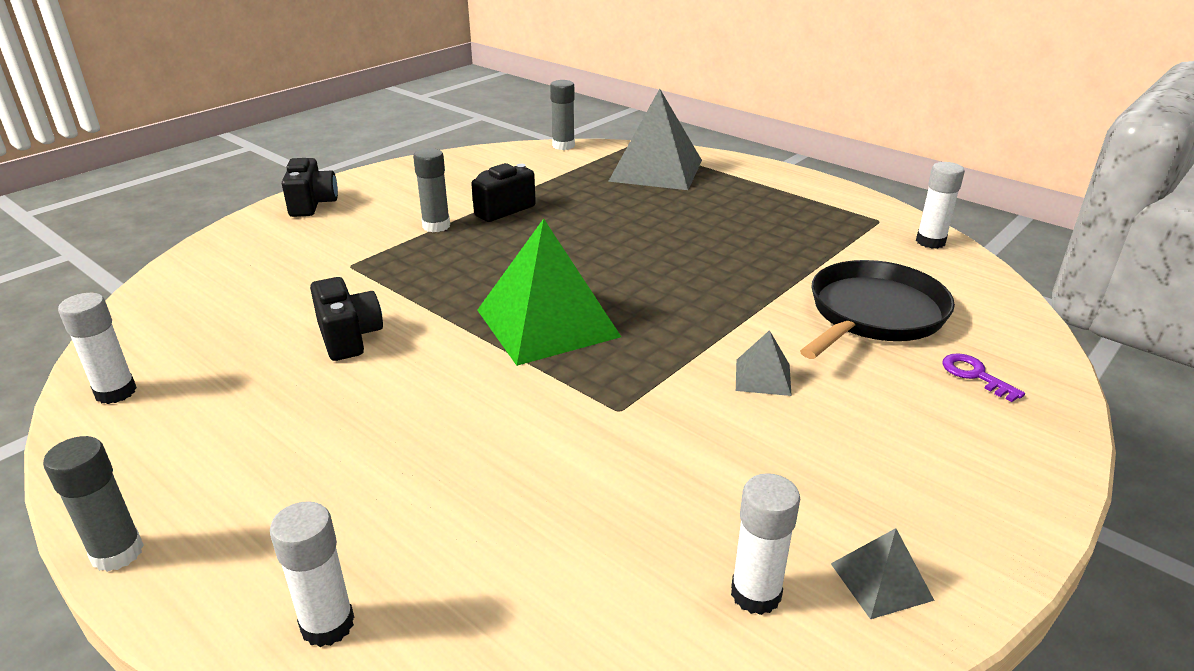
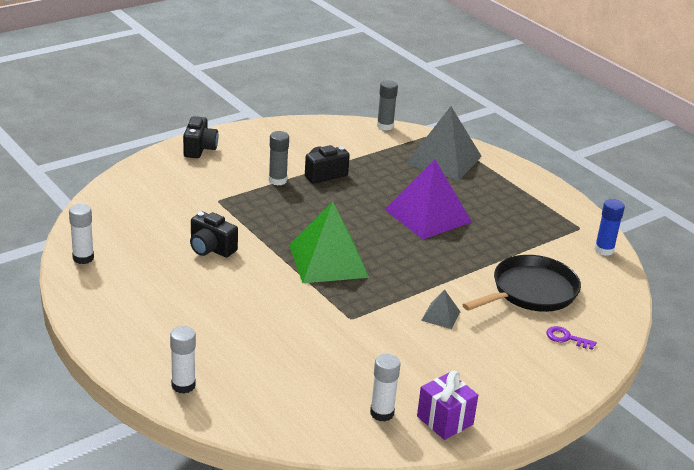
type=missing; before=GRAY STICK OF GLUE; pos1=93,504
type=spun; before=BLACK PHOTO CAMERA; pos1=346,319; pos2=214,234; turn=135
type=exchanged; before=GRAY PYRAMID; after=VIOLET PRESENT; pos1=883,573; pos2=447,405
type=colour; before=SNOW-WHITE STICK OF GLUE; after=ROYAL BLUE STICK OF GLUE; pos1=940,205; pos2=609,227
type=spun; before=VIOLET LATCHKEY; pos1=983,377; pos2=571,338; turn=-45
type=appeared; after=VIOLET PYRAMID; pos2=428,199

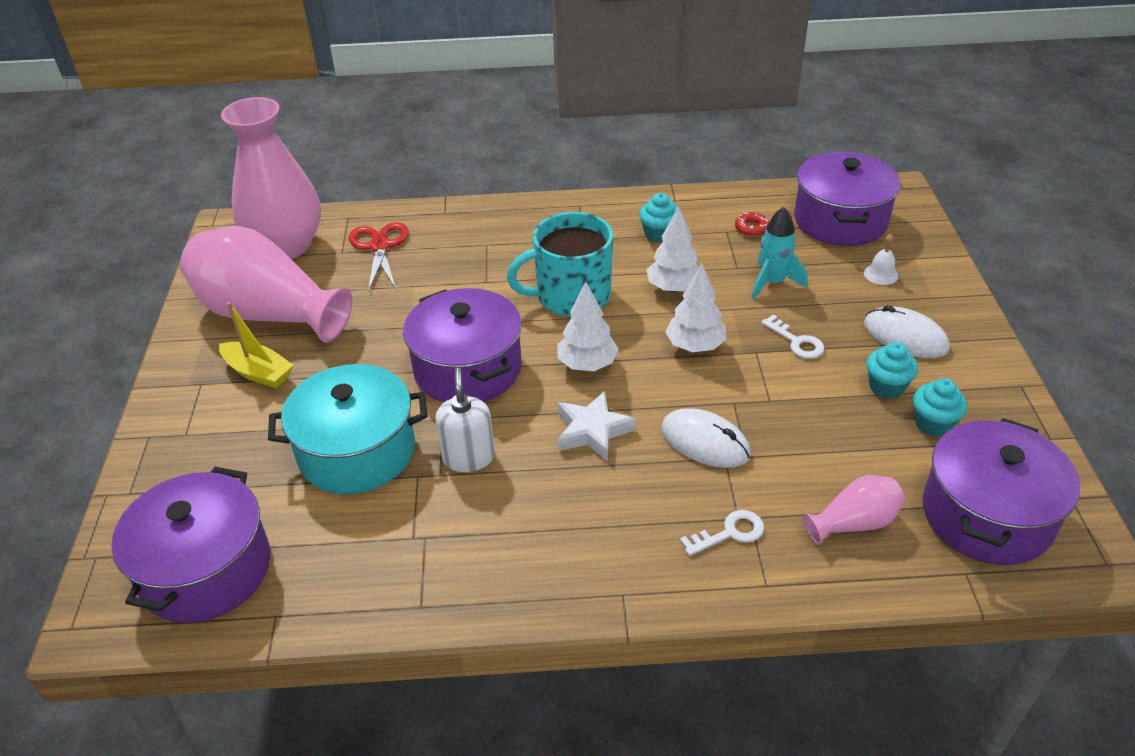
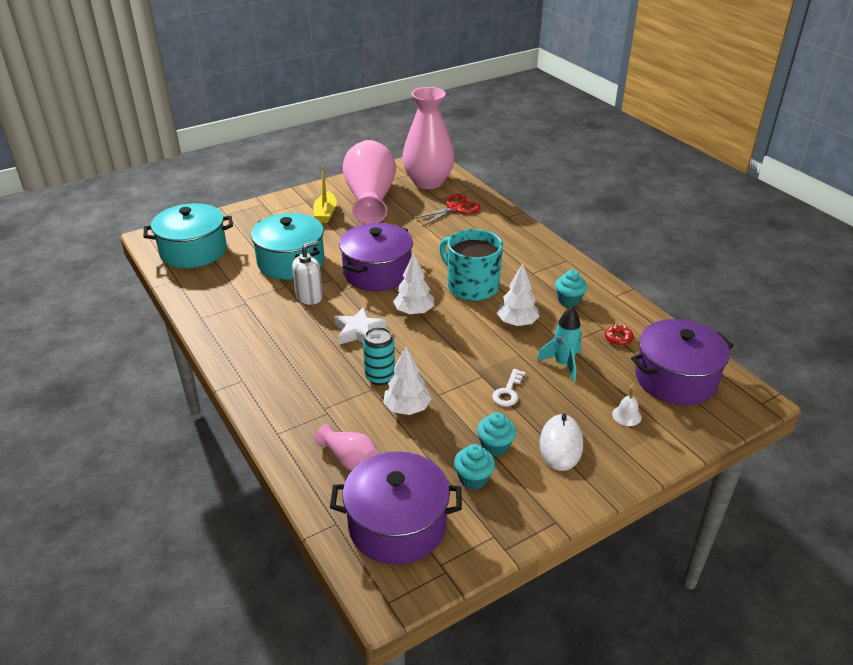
type=colour; before=VIOLET COOKING POT; after=TEAL COOKING POT; pos1=190,545; pos2=188,235
type=exchanged; before=SNOW-WHITE COMPUTER MOUSE; after=TEAL CAN; pos1=706,438; pos2=379,356
type=relocated; before=SNOW-WHITE FIR TREE; pos1=696,307; pos2=407,380
type=missing; before=SNOW-WHITE LATCHKEY; pos1=722,533

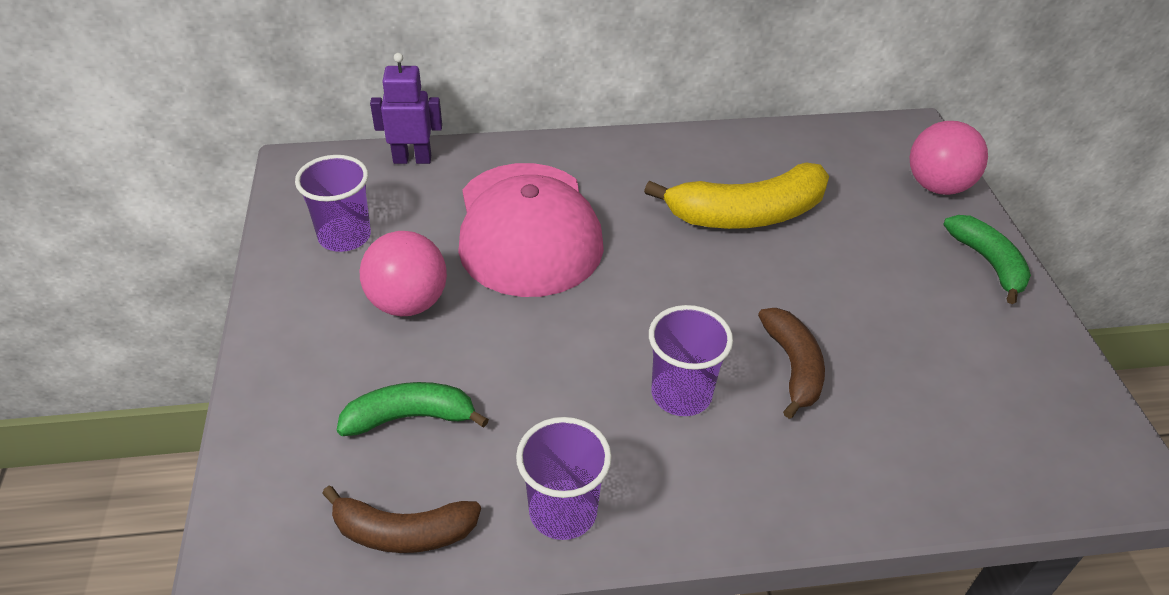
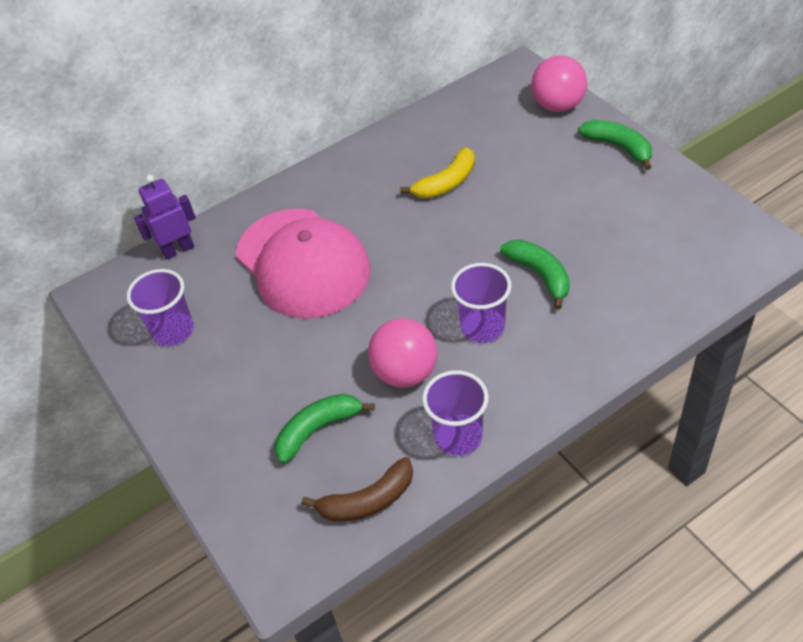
type=relocated; before=ROSE-PINK PLAY BALL; pos1=403,273; pos2=402,353
type=size; before=BRIGHT YELLOW BANANA; pos1=736,195; pos2=437,172; scale=0.62
type=colour; before=BROWN BANANA; after=GREEN BANANA; pos1=791,363; pos2=535,275

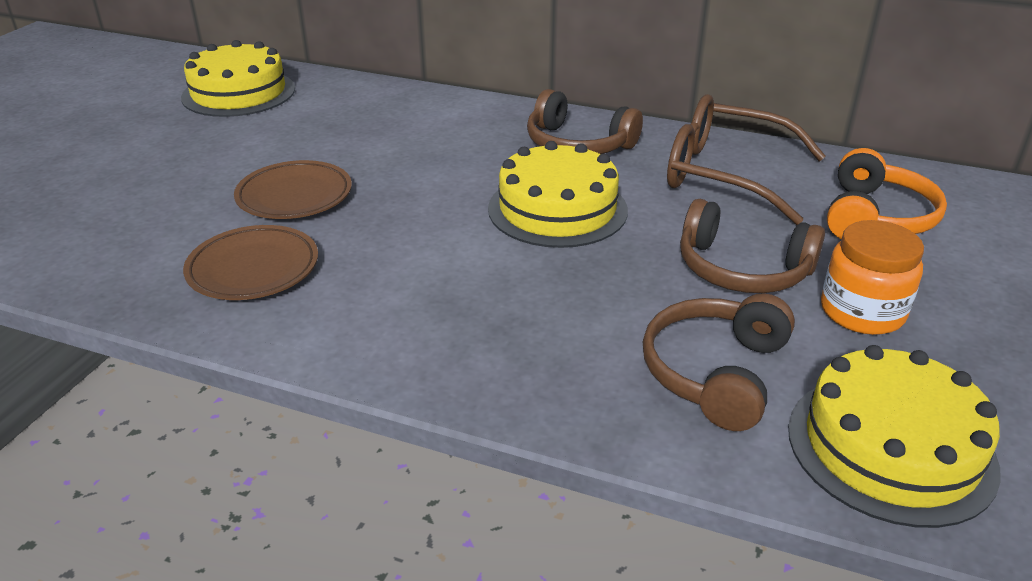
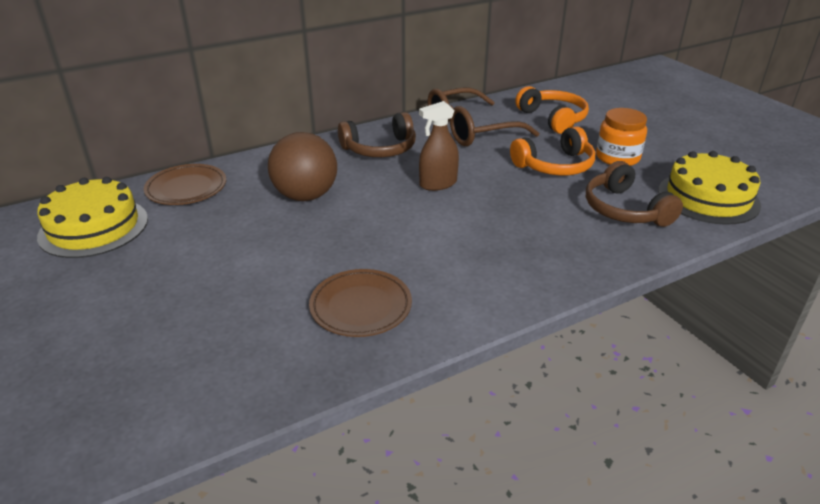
type=relocated; before=BROWN FLAT DISH; pos1=293,189; pos2=185,184
type=exchanged; before=BRIGHT YELLOW GATEAU; after=BROWN SPRAYER; pos1=558,194; pos2=439,146
type=colour; before=BROWN HEADSET; after=ORANGE HEADSET; pos1=752,246; pos2=552,151
type=appeared; after=BROWN PLAY BALL; pos2=302,166

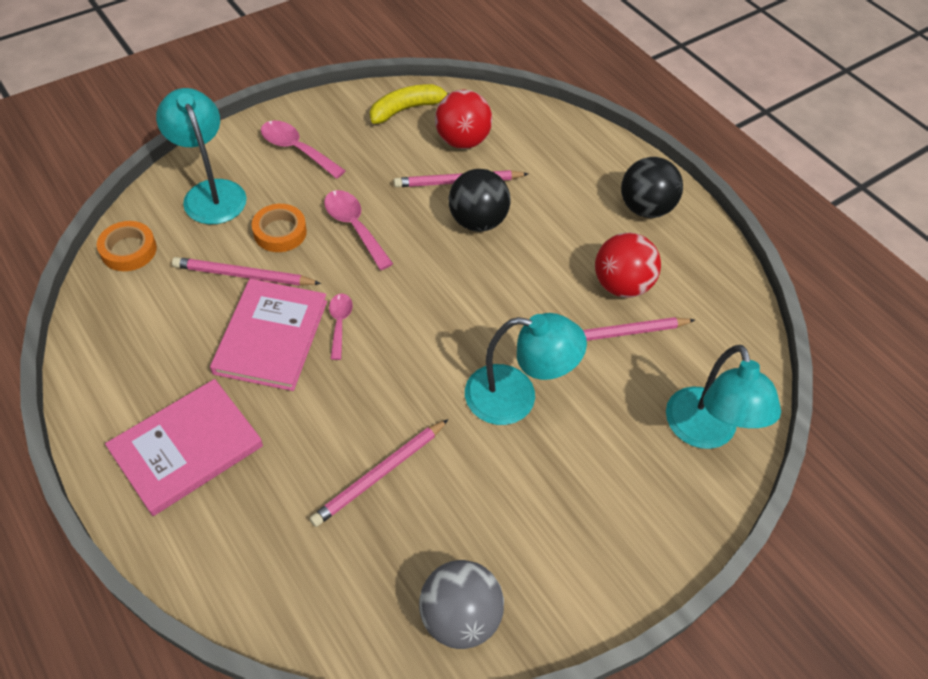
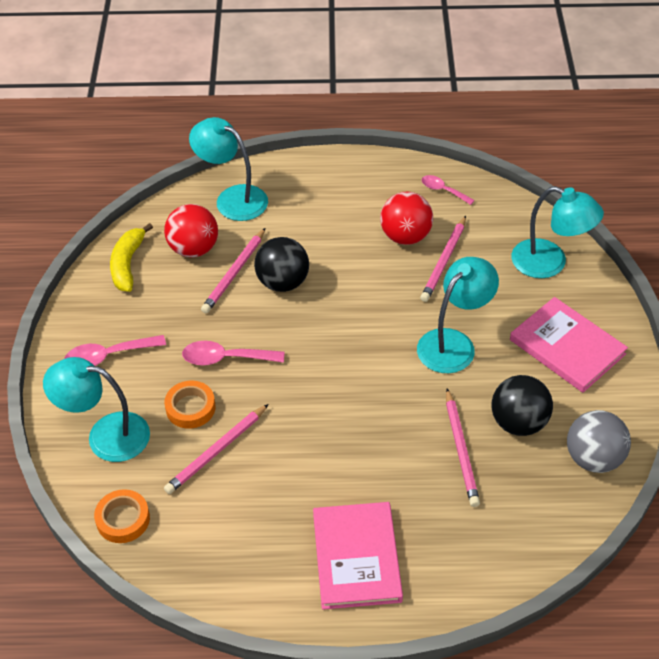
type=relocated; before=ROSE-PINK HARDCOVER; pos1=268,335; pos2=569,345
type=relocated; before=ROSE-PINK TABLESPOON; pos1=341,327; pos2=448,190
type=relocated; before=BLACK PLAY BALL; pos1=652,187; pos2=522,405
type=appeared; after=TEAL DESK LAMP; pos2=228,169

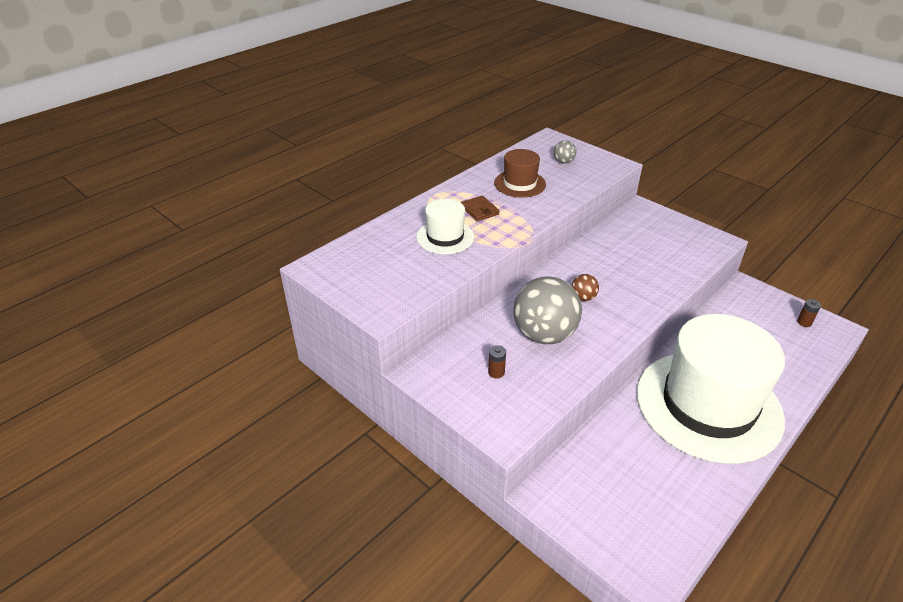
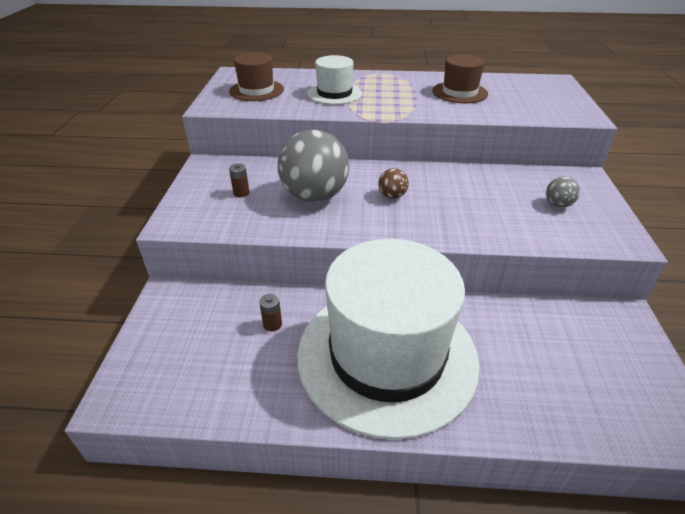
type=missing; before=BROWN CARD WALLET; pos1=480,208
type=relocated; before=GRAY PLAY BALL; pos1=564,152; pos2=563,192
type=relocated; before=BROWN BATTERY; pos1=809,313; pos2=270,313
type=appeared; after=BROWN HAT; pos2=256,77

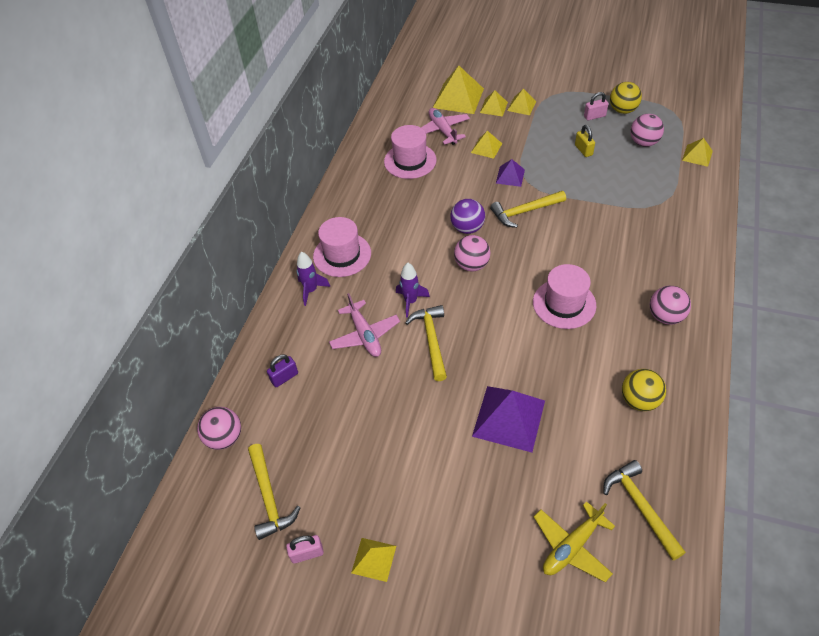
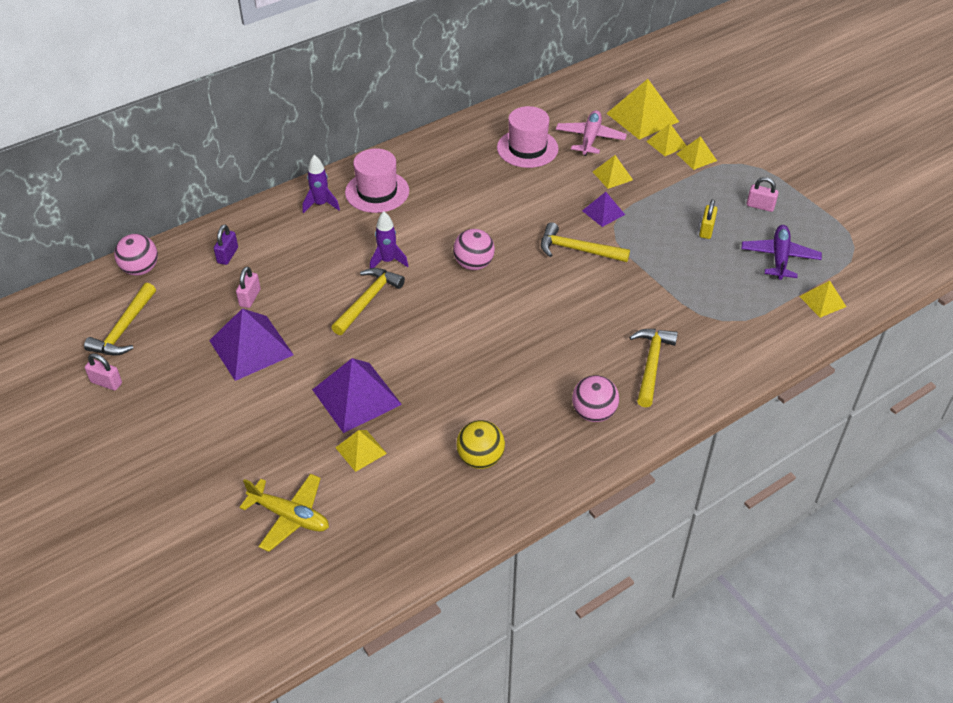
type=spun; before=VIOLET LOCK; pos1=282,370; pos2=226,244; turn=-75
type=missing; before=ROSE-PINK TOY PLANE; pos1=364,325
type=relocated; before=BRIGHT YELLOW PYRAMID; pos1=373,560; pos2=361,451
type=missing; before=VIOLET PLAY BALL; pos1=467,216
type=missing; before=ROSE-PINK HAT; pos1=564,296
type=spun; before=BRIGHT YELLOW TOY PLANE; pos1=574,541; pos2=284,513; turn=-150
type=relocated; before=BRIGHT YELLOW CARPENTER'S HAMMER; pos1=644,510; pos2=653,368
type=missing; before=BRIGHT YELLOW PLAY BALL; pos1=626,98
type=exchanged; before=ROSE-PINK PLAY BALL; after=VIOLET TOY PLANE; pos1=647,130; pos2=781,252
type=appeared; after=VIOLET PYRAMID; pos2=251,344
type=appeared; after=ROSE-PINK LOCK; pos2=248,287

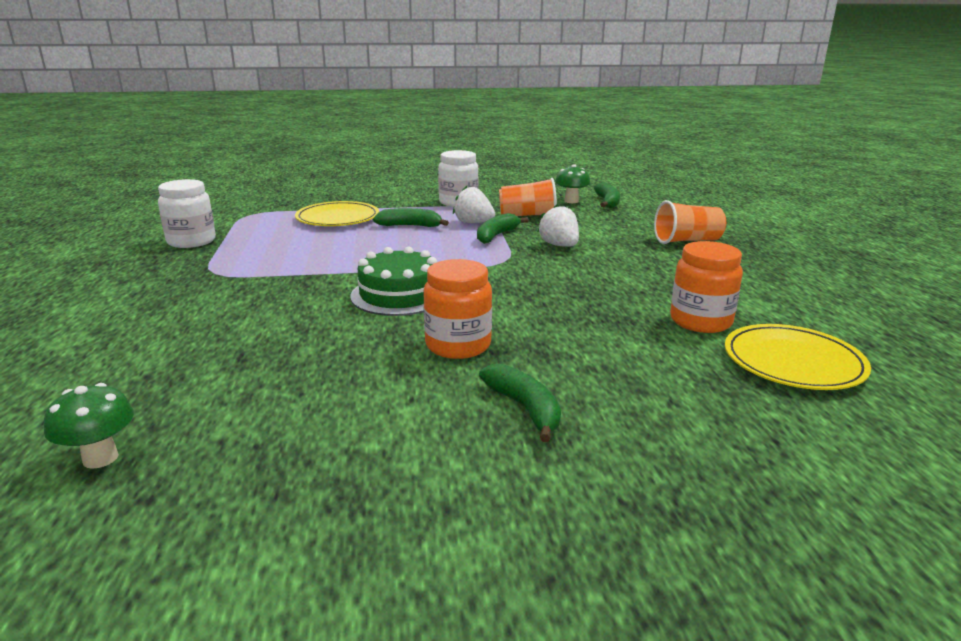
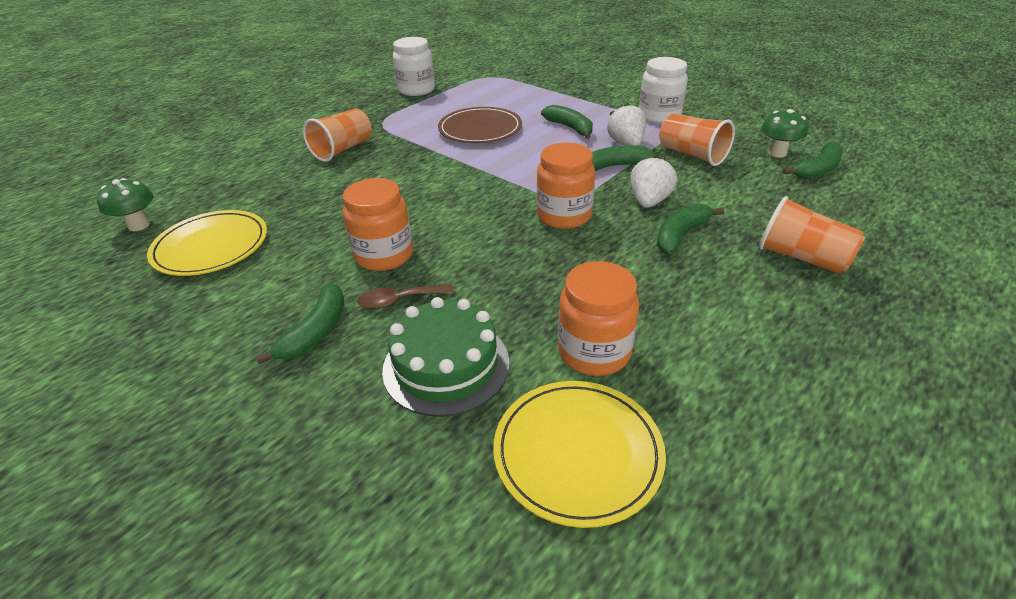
type=relocated; before=BRIGHT YELLOW FLAT DISH; pos1=337,213; pos2=207,243
type=relocated; before=GREEN GATEAU; pos1=393,281; pos2=446,357
type=appeared; after=ORANGE CUP; pos2=337,135
type=appeared; after=BROWN TABLESPOON; pos2=405,296
type=appeared; after=BROWN FLAT DISH; pos2=480,125
type=appeared; after=ORANGE JAR; pos2=566,185
type=appeared; after=GREEN BANANA; pos2=690,229

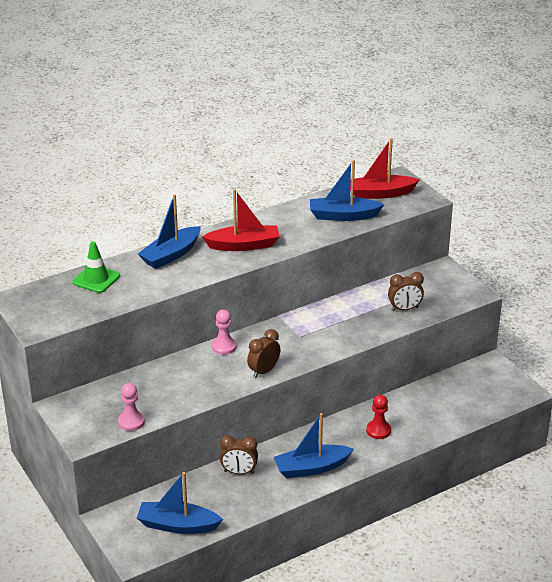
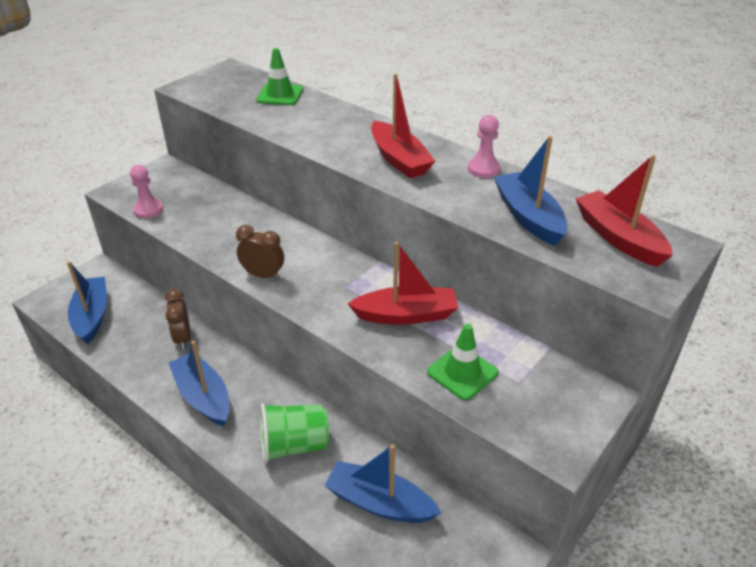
type=relocated; before=ROYAL BLUE BOAT; pos1=169,231; pos2=382,483
type=relocated; before=ROSE-PINK PAWN; pos1=224,332; pos2=484,146
type=exchanged; before=RED PAWN; after=GREEN CUP; pos1=378,417; pos2=294,433
type=exchanged; before=BROWN BEDSIDE CLOCK; after=GREEN ROAD CONE; pos1=406,291; pos2=462,362
type=appeared; after=RED BOAT; pos2=403,283

